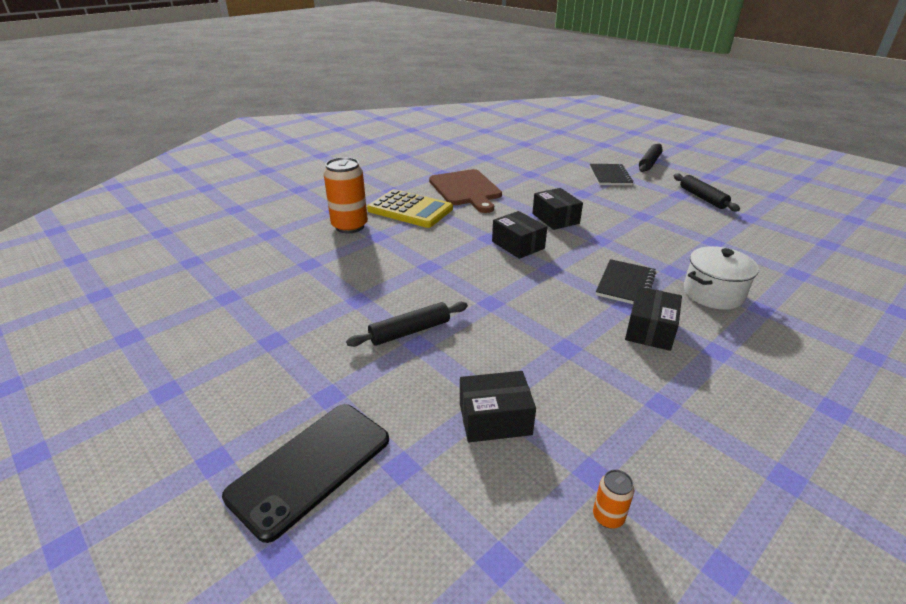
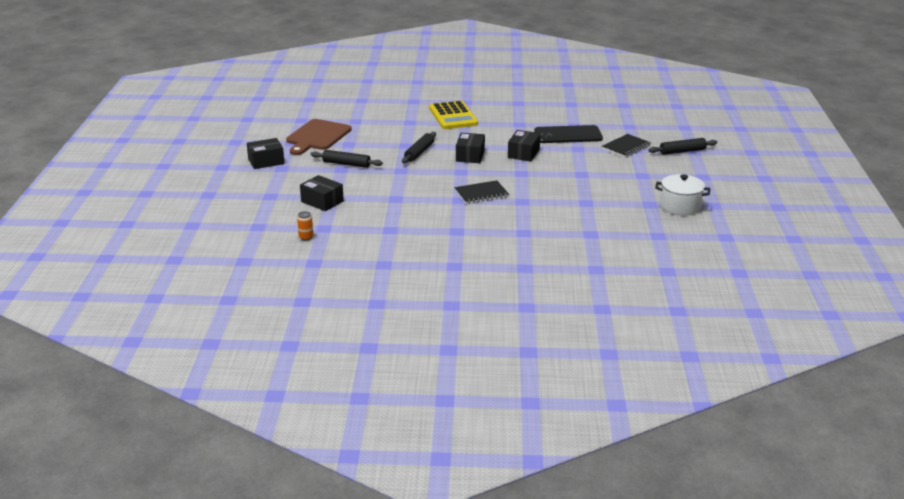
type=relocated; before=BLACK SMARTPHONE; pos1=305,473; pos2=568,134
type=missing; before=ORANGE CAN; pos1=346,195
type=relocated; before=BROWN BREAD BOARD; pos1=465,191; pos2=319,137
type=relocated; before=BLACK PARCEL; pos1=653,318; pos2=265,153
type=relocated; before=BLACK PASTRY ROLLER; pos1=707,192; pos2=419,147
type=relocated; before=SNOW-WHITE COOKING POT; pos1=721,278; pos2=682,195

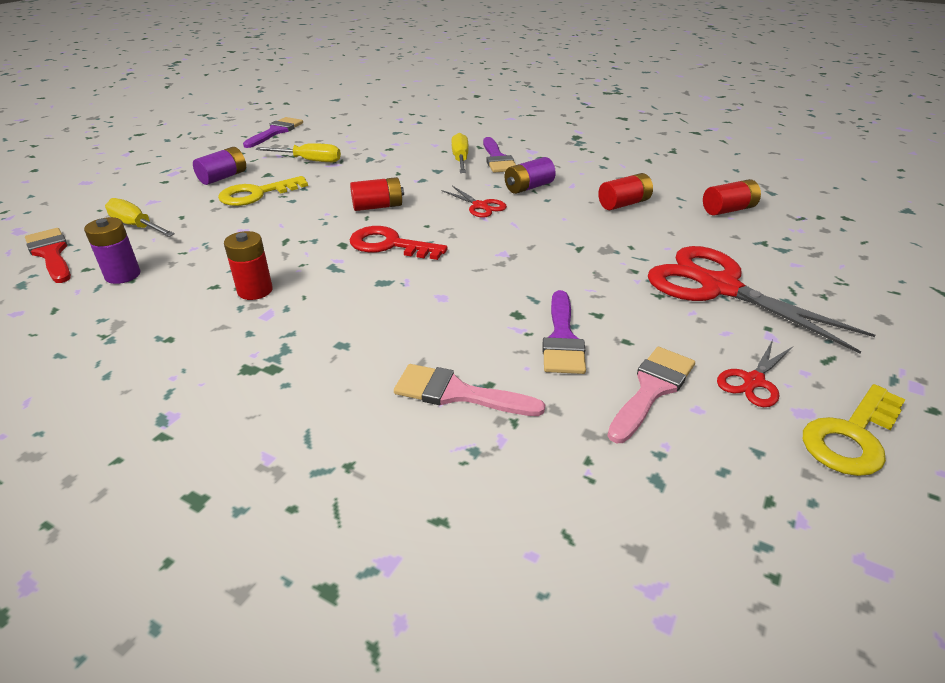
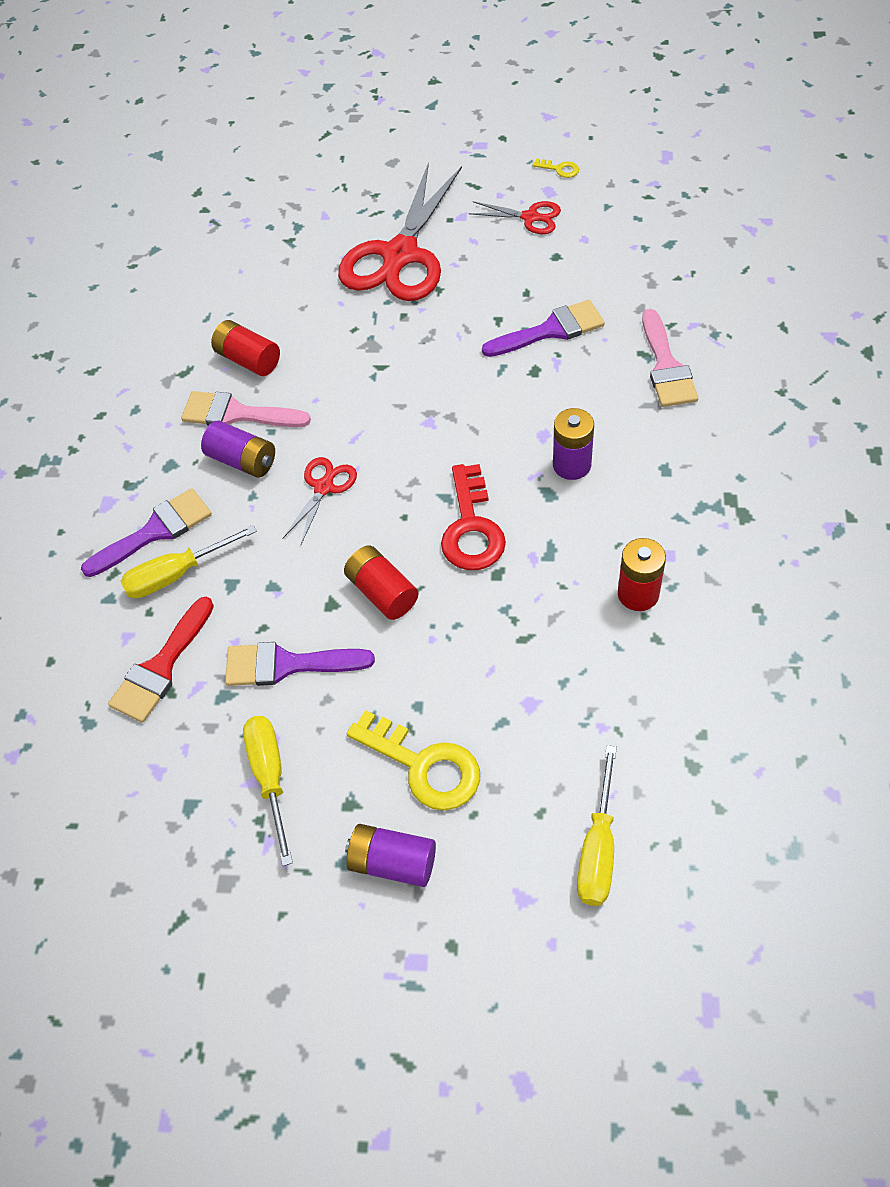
type=relocated; before=RED PAINT BRUSH; pos1=48,255; pos2=161,660
type=relocated; before=VIOLET BATTERY; pos1=112,250; pos2=573,444
type=relocated; before=VIOLET PAINT BRUSH; pos1=273,132; pos2=300,664
type=relocated; before=ROSE-PINK PAINT BRUSH; pos1=651,395; pos2=246,409
type=missing; before=RED BATTERY; pos1=732,197
type=size; before=BRIGHT YELLOW LATCHKEY; pos1=854,430; pos2=556,168; scale=0.45

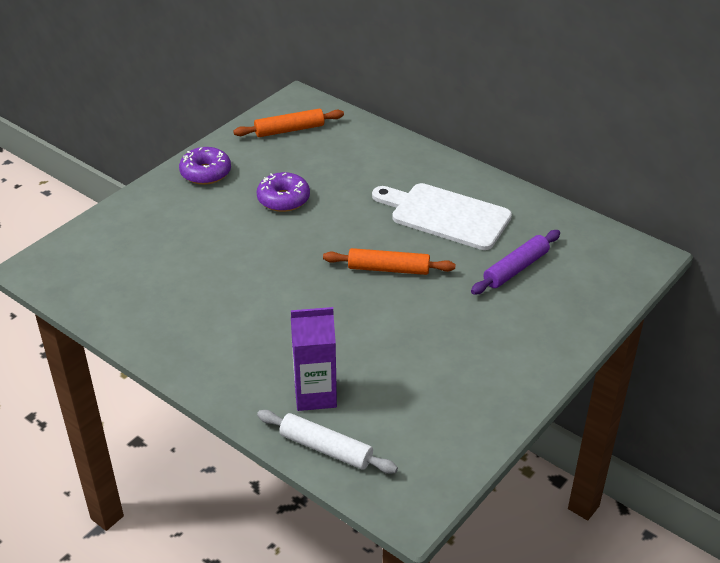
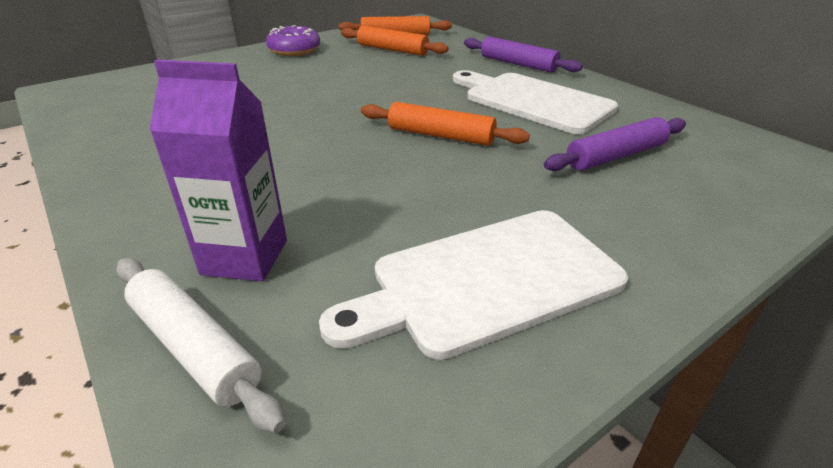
type=missing; before=VIOLET GLAZED DONUT; pos1=283,192
type=appeared; after=SNOW-WHITE BREAD BOARD; pos2=473,285
type=appeared; after=ORANGE PASTRY ROLLER; pos2=395,41
type=appeared; after=VIOLET PASTRY ROLLER; pos2=523,54

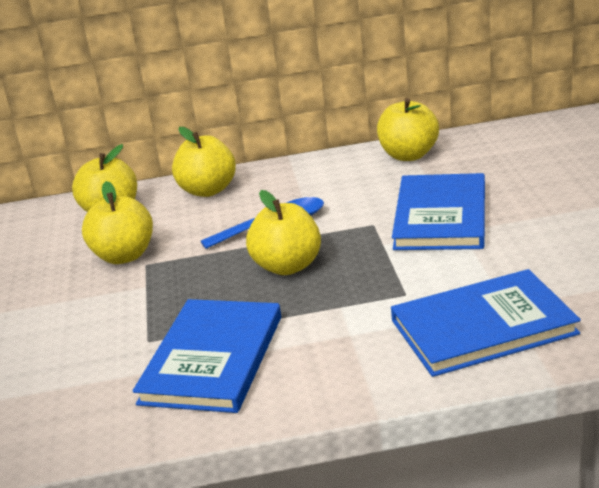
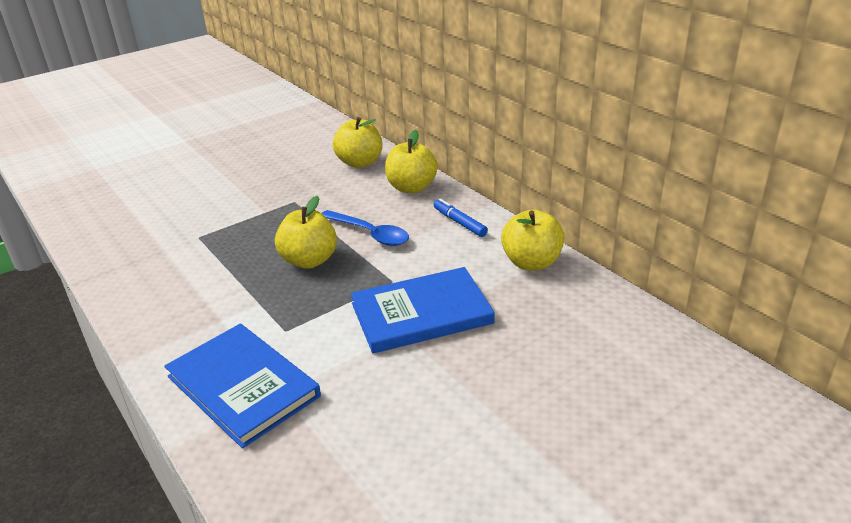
type=missing; before=BRIGHT YELLOW TOY APPLE; pos1=117,222
type=missing; before=ROYAL BLUE HARDCOVER; pos1=207,356
type=appeared; after=ROYAL BLUE FELT PEN; pos2=461,217

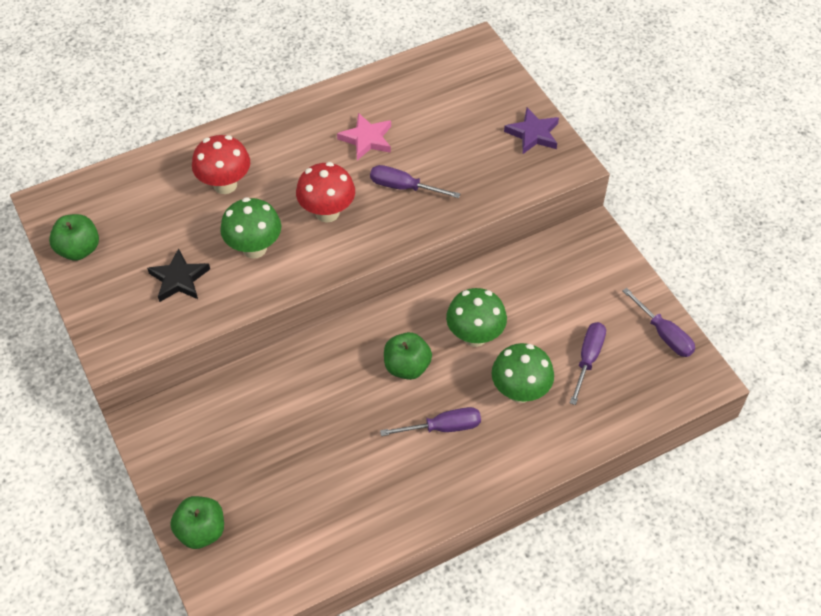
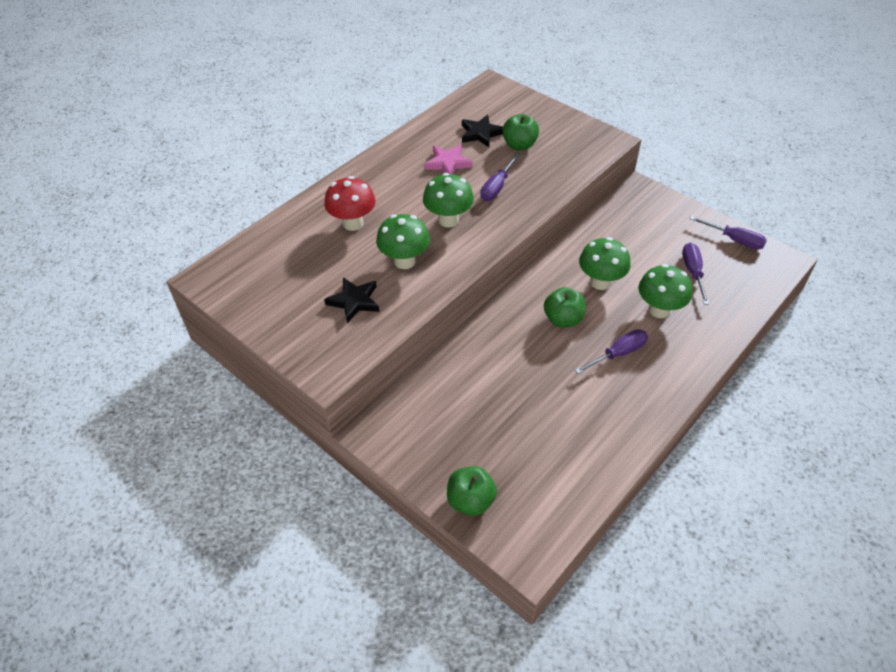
type=relocated; before=GREEN TOY APPLE; pos1=74,237; pos2=520,132
type=colour; before=RED TOADSTOOL; after=GREEN TOADSTOOL; pos1=325,192; pos2=448,200
type=spun; before=VIOLET SCREWDRIVER; pos1=415,181; pos2=500,177; turn=-60
type=missing; before=VIOLET STAR SHAPE; pos1=531,131
type=appeared; after=BLACK STAR SHAPE; pos2=482,131

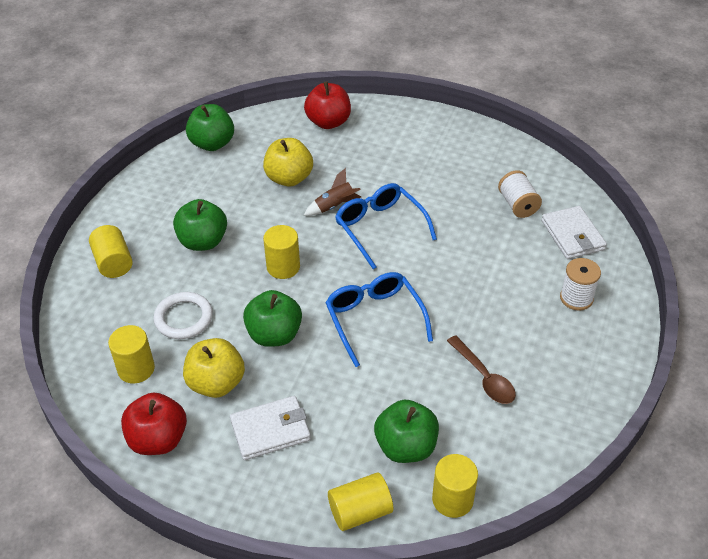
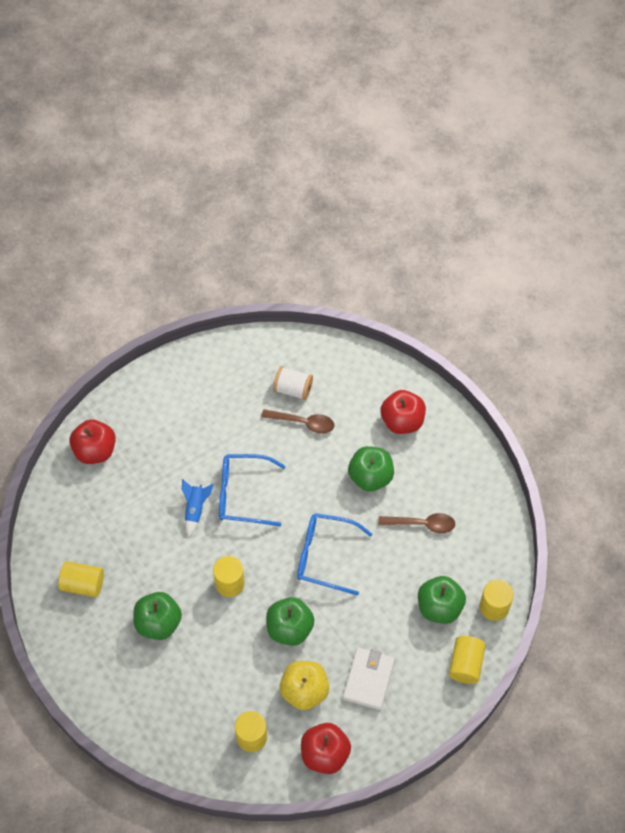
type=relocated; before=BRIGHT YELLOW SOLID CYLINDER; pos1=111,251; pos2=81,579
type=missing; before=SNOW-WHITE TORUS; pos1=183,315
type=relocated; before=GREEN TOY APPLE; pos1=210,127; pos2=371,468
type=missing; before=BRIGHT YELLOW TOY APPLE; pos1=288,162
type=colour; before=BROWN ROCKET; after=ROYAL BLUE ROCKET; pos1=332,192; pos2=197,507
type=missing; before=SNOW-WHITE CARD WALLET; pos1=574,232
type=exchanged; before=SNOW-WHITE SPOOL; after=RED TOY APPLE; pos1=580,284; pos2=403,412
type=appeared; after=BROWN TABLESPOON; pos2=297,421

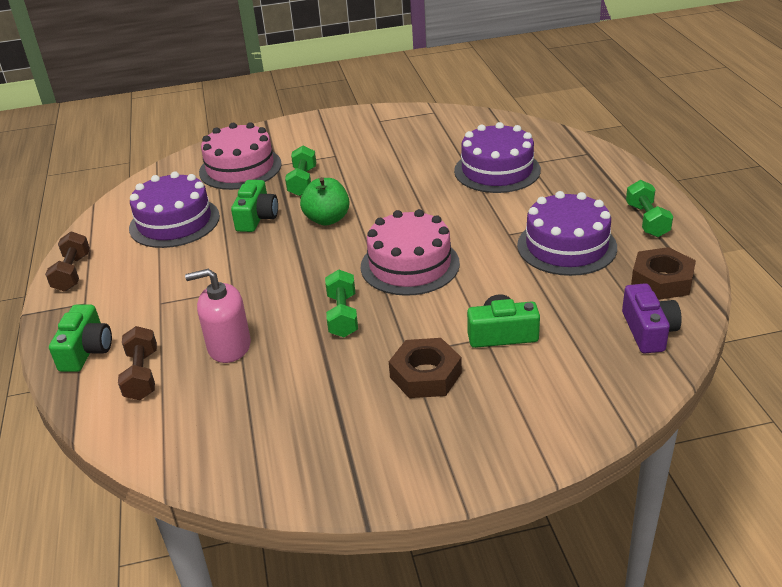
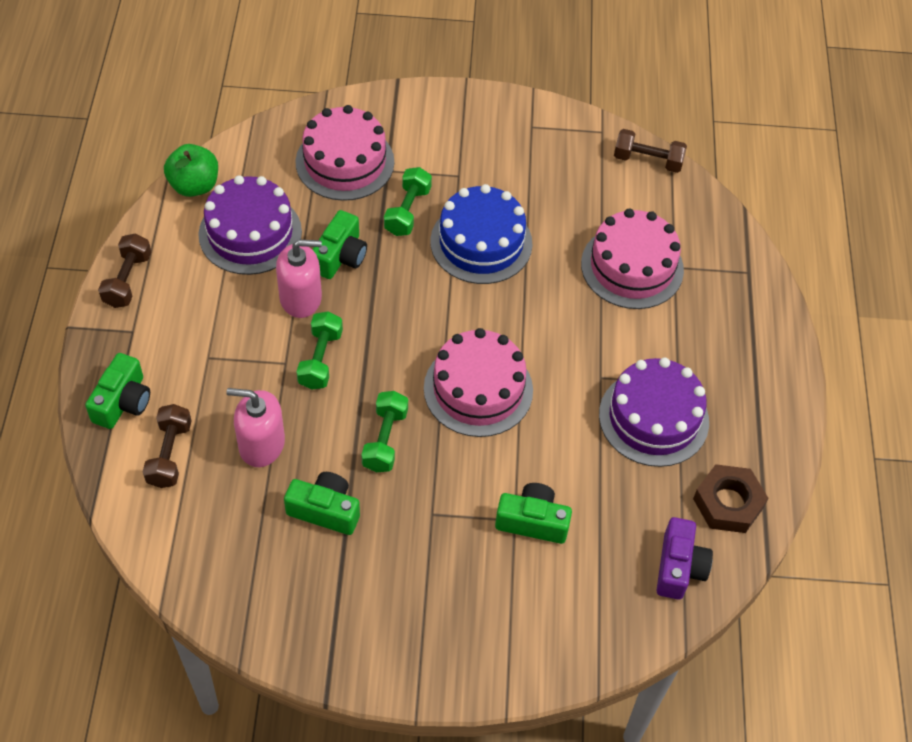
type=relocated; before=GREEN TOY APPLE; pos1=325,201; pos2=191,170
type=missing; before=BROWN NUT; pos1=425,368
type=colour; before=VIOLET GATEAU; after=ROSE-PINK GATEAU; pos1=497,157; pos2=632,259
type=relocated; before=GREEN HAND WEIGHT; pos1=649,208; pos2=319,350
type=appeared; after=ROSE-PINK PUMP BOTTLE; pos2=299,279
type=appeared; after=GREEN PHOTO CAMERA; pos2=322,503
type=appeared; after=ROYAL BLUE GATEAU; pos2=481,234
type=appeared; after=BROWN HAND WEIGHT; pos2=650,151

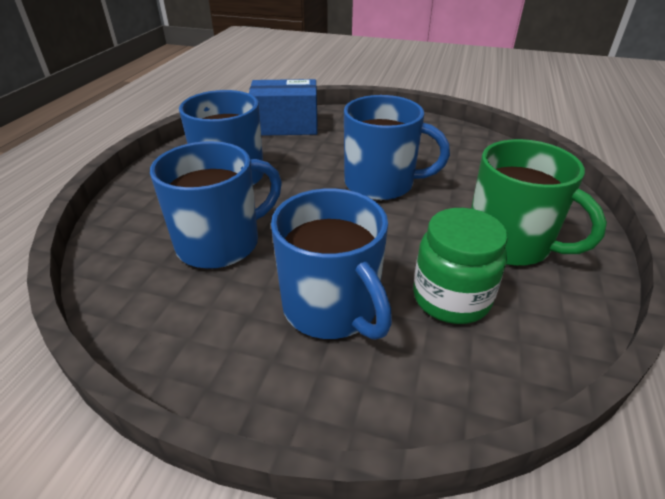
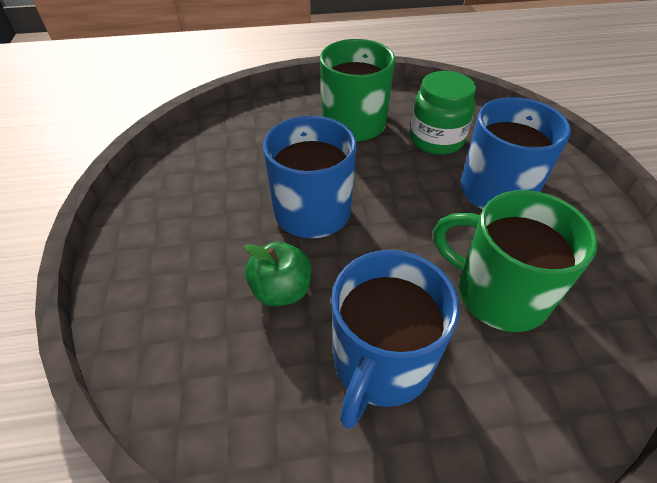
type=colour; before=ROYAL BLUE COFFEE MUG; after=GREEN COFFEE MUG; pos1=216,205; pos2=515,261
type=missing; before=ROYAL BLUE PARCEL; pos1=283,107
type=appeared; after=GREEN TOY APPLE; pos2=278,274

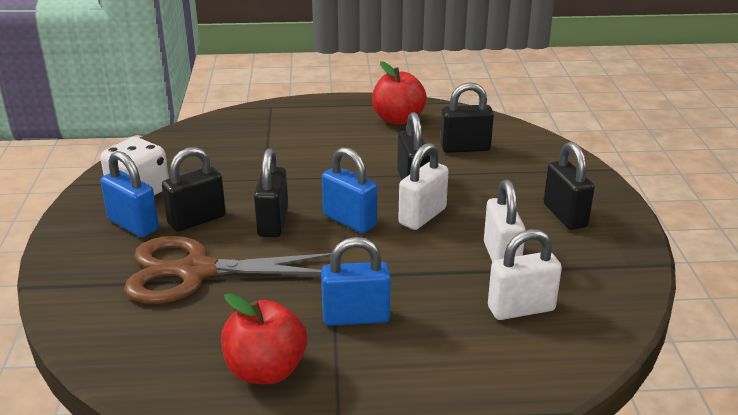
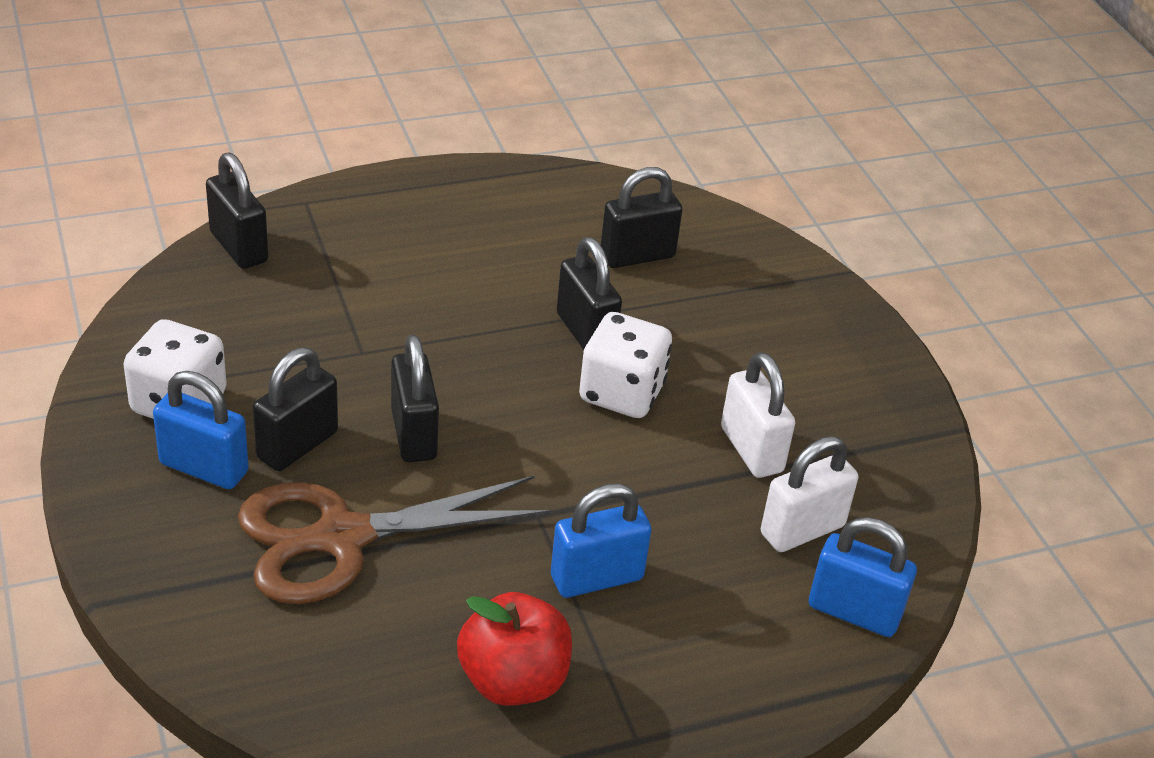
type=relocated; before=ROYAL BLUE LOCK; pos1=349,190; pos2=863,577
type=missing; before=RED TOY APPLE; pos1=399,93
type=exchanged; before=SNOW-WHITE LOCK; after=SNOW-WHITE DIE; pos1=423,186; pos2=625,365
type=relocated; before=BLACK LOCK; pos1=569,186; pos2=237,210

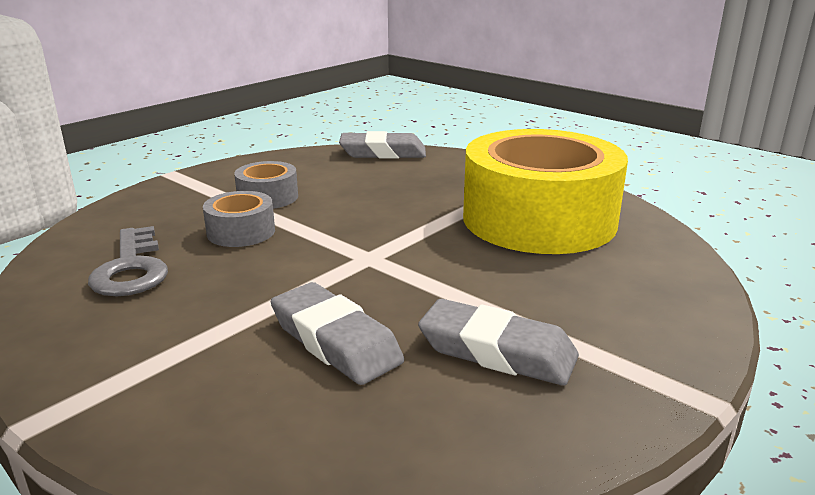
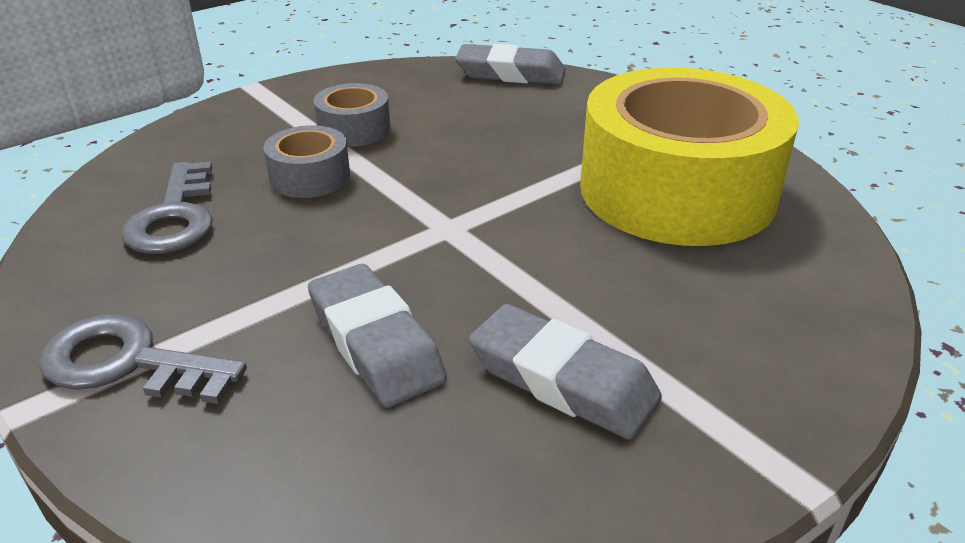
type=appeared; after=GRAY LATCHKEY; pos2=143,359

